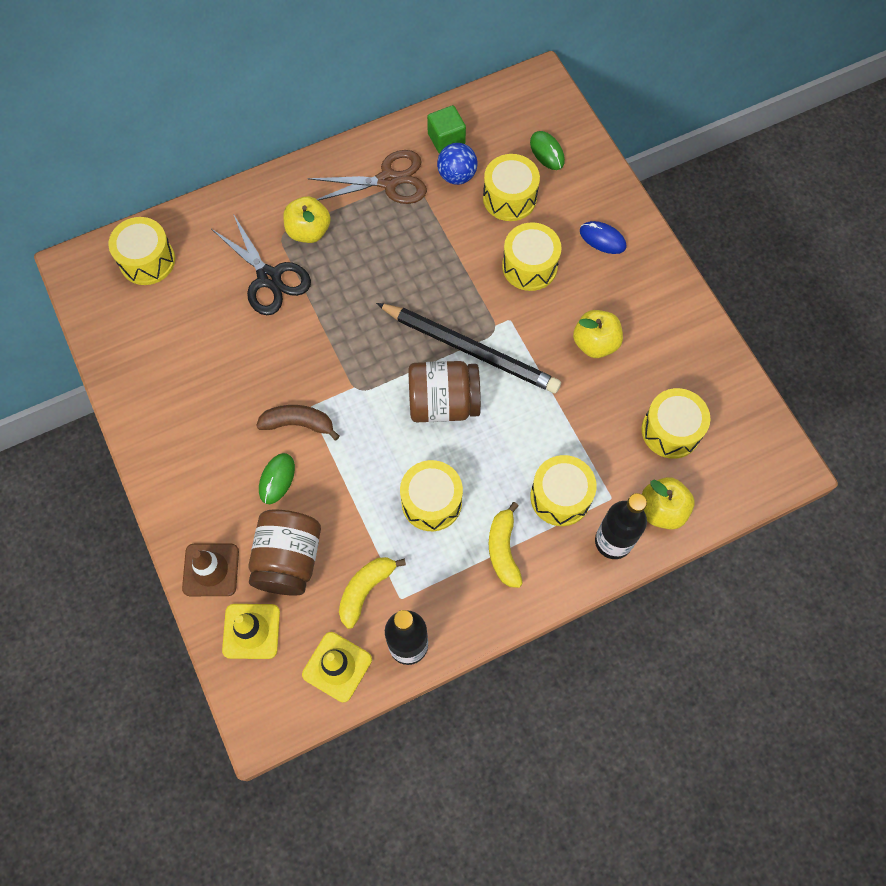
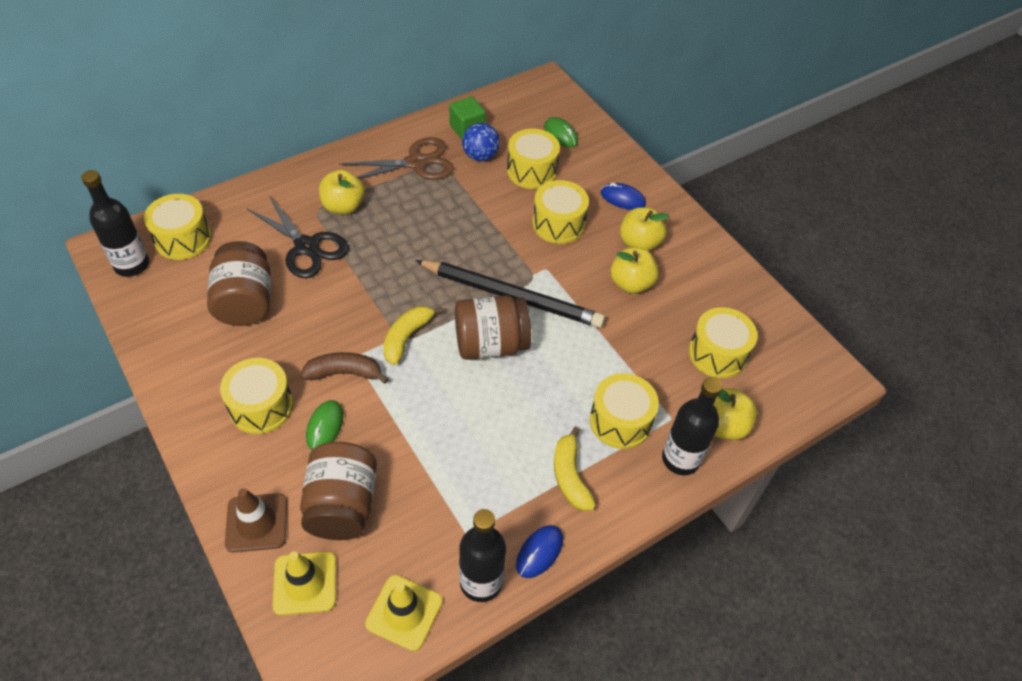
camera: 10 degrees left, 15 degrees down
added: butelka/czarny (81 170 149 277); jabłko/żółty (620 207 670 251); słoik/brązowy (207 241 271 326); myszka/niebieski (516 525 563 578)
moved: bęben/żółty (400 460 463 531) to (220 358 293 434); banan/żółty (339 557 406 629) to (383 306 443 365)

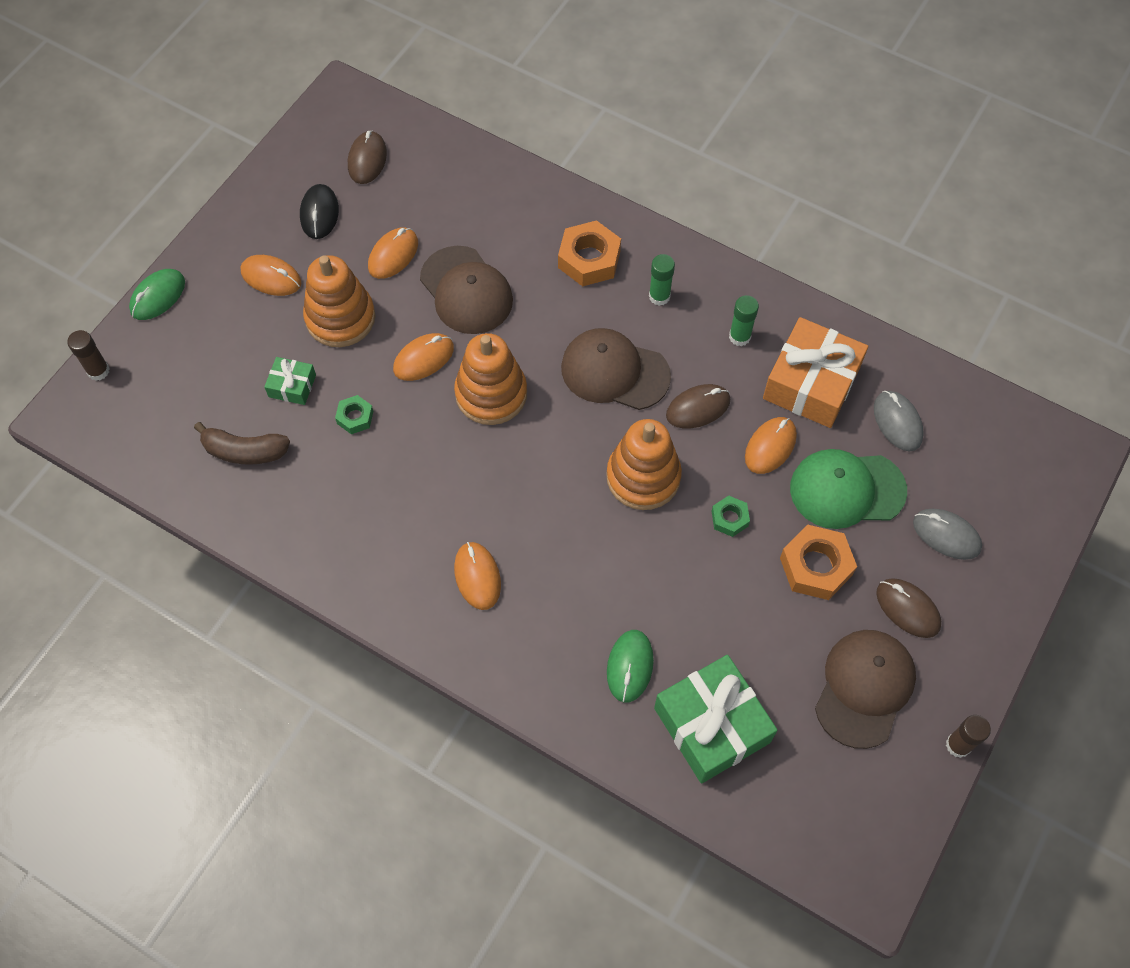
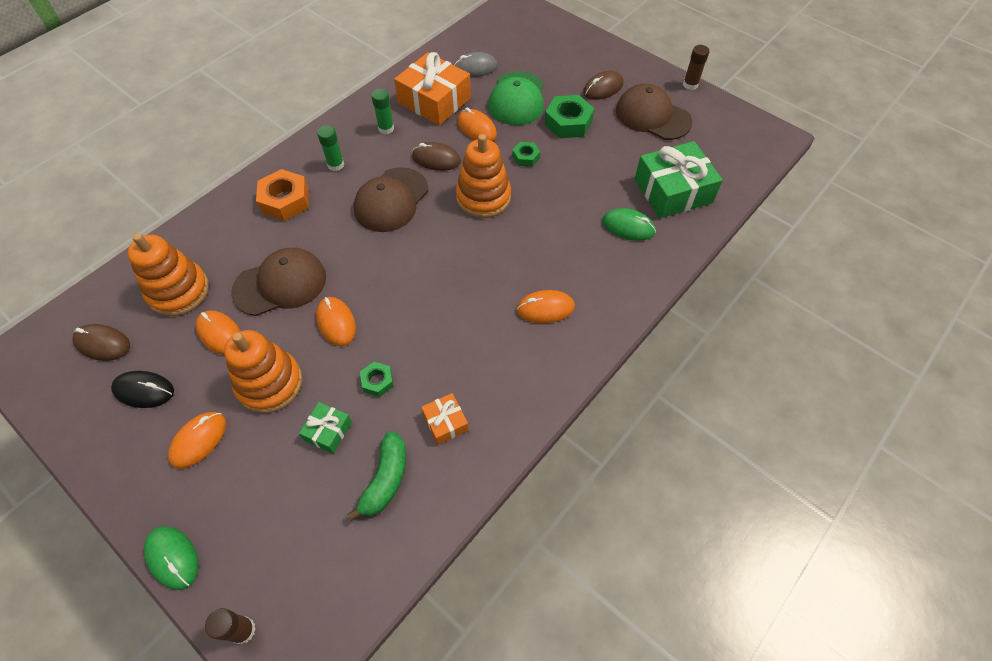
camera: 80 degrees left, 5 degrees down
removed: myszka/szary (913 509 982 560)
added: prezent/pomarańczowy (421 393 469 445)
moved: zabawka nakładanka/pomarańczowy (454 333 527 425) to (127 233 209 316)
recoloured: banan/brązowy (194 422 290 465) to banan/zielony (347 431 406 521); nakrętka/pomarańczowy (780 525 857 600) to nakrętka/zielony (544 95 594 138)
turned: myszka/brązowy (666 384 730 428) = (412 142 461 171) 60 degrees counterclockwise

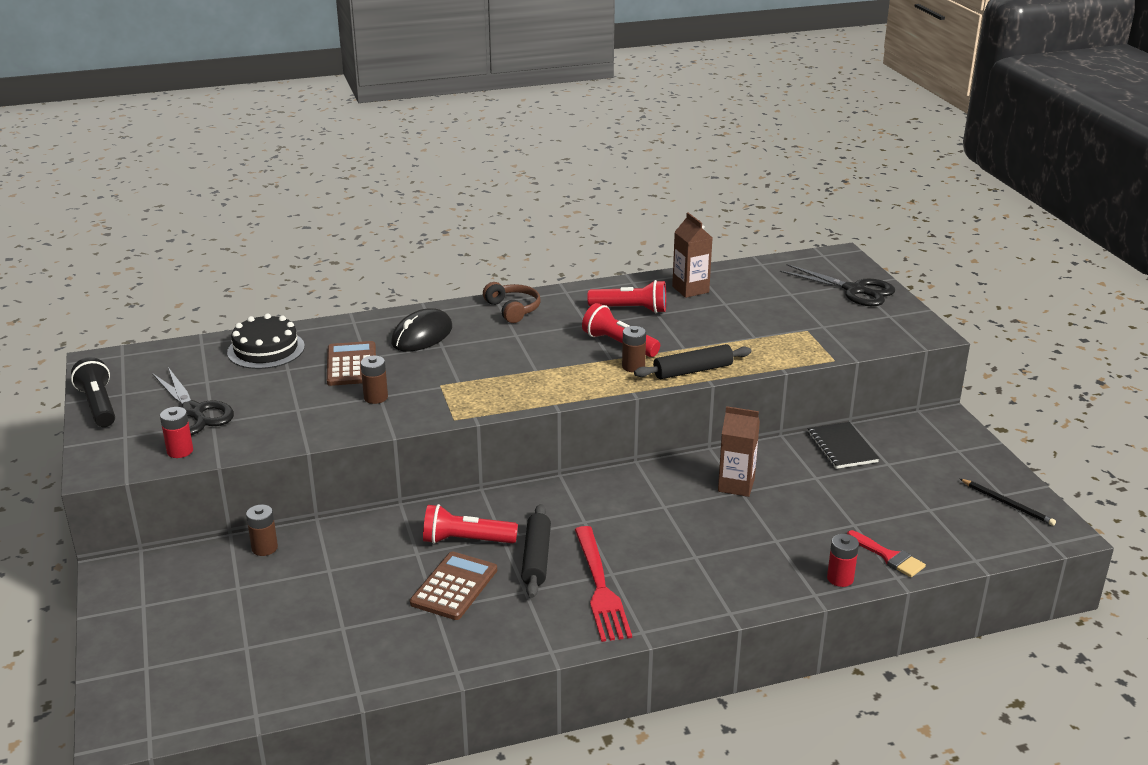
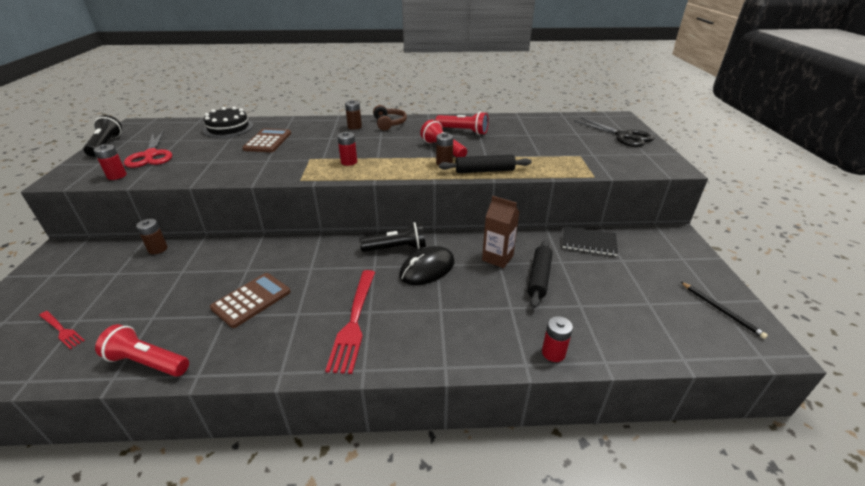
camera: 15 degrees right, 5 degrees up
removed: karton mleka/brązowy (672 212 712 298); pędzel/czerwony (847 530 926 577)
added: bateria/czerwony (337 132 357 166); latarka/czarny (359 222 426 252); widelec/czerwony (39 311 85 349)
moved: myszka/czarny (391 308 452 352) to (399 246 455 285); bateria/brązowy (360 356 388 404) to (345 100 362 130); latarka/czerwony (423 504 518 544) to (95 324 189 377); wałek do ciasta/czarny (521 504 551 598) to (527 240 553 308)
recoloured: nożyczki/czarny (152 367 234 435) to nożyczki/czerwony (124 130 172 168)
turned: zeszyt/czarny (808 422 879 469) = (563 226 618 256) 75 degrees counterclockwise

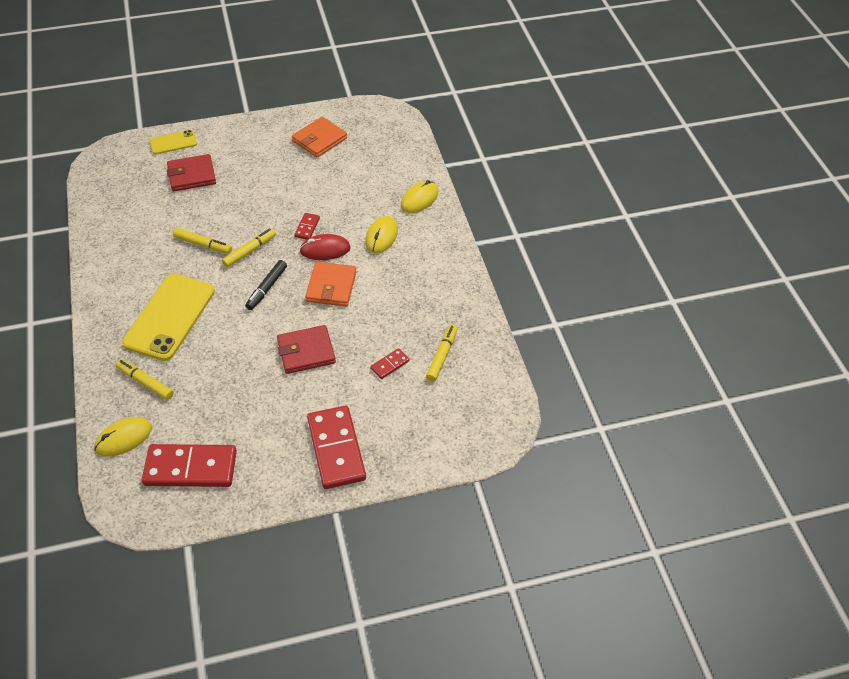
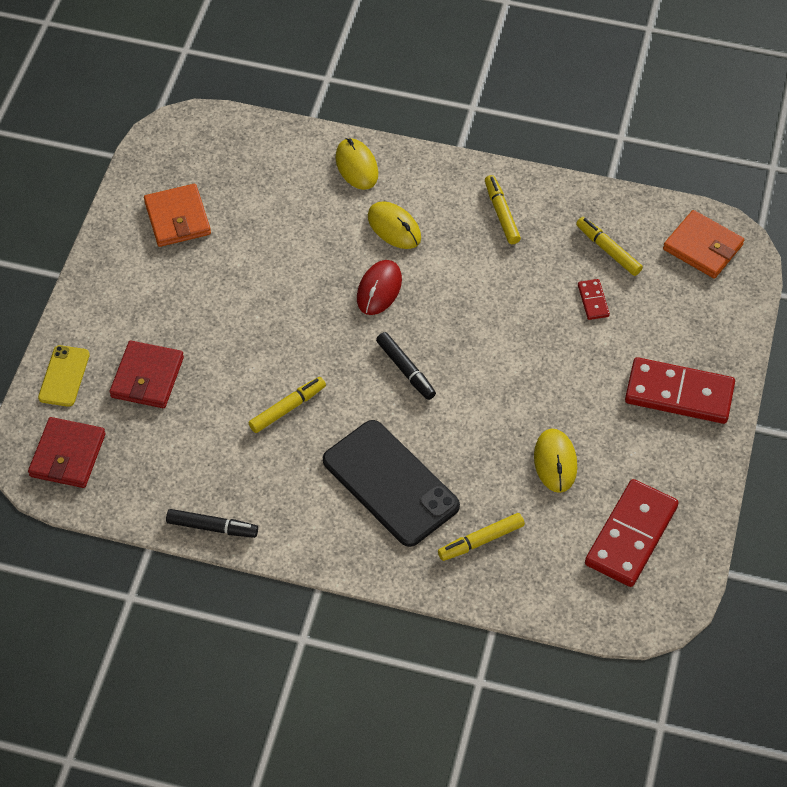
camera: 60 degrees left, 5 degrees up
removed: kostka domina/czerwony (294 213 320 239)
added: flamaster/czarny (166 509 258 538)
moved: flamaster/żółty (222 228 276 268) to (485 175 521 244); portfel/pomarańczowy (305 262 357 306) to (663 210 744 278); portfel/czerwony (277 325 336 374) to (28 417 106 488); myszka/żółty (94 417 152 457) to (534 428 577 493)
recoloured: telefon/żółty (122 274 215 361) to telefon/czarny (323 420 460 547)

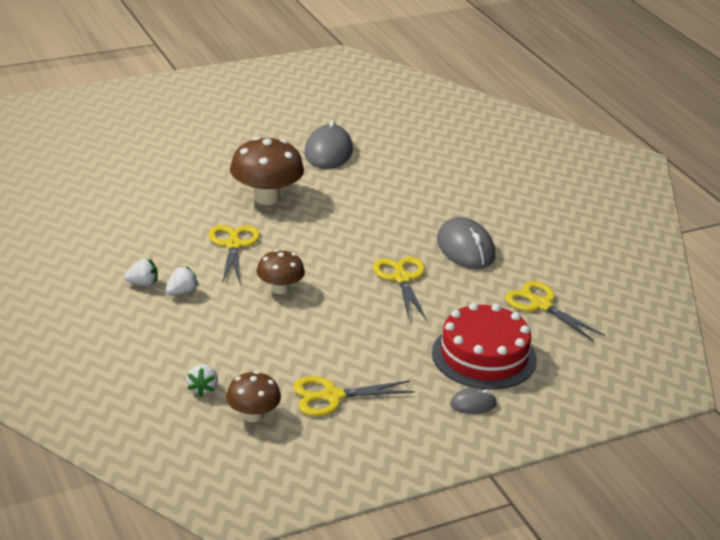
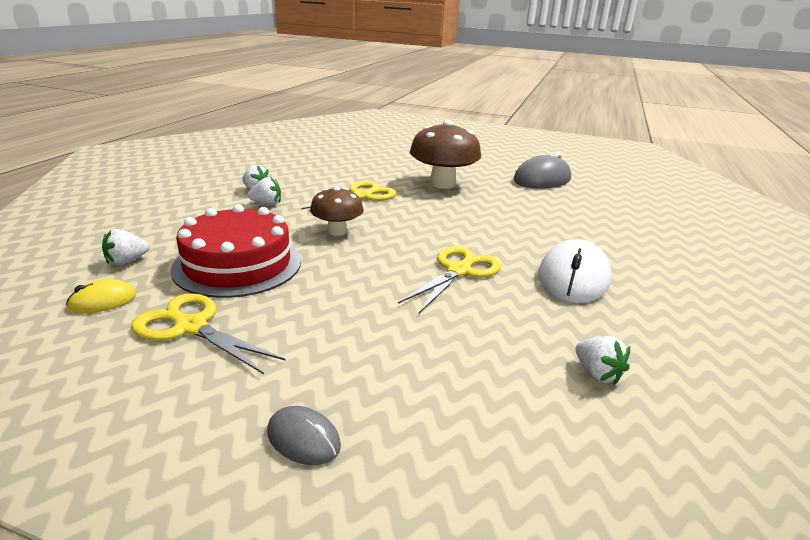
camera: 45 degrees right, 5 degrees down
moved: tort/czerwony (432 303 537 389) to (170 204 301 298)
replaced: nożyczki/żółty (505 281 605 342) to truskawka/biały (575 336 630 385); grzyb/brązowy (226 371 281 422) to myszka/żółty (66 279 136 313)
recoloured: myszka/szary (437 217 495 269) to myszka/biały (538 239 611 303)

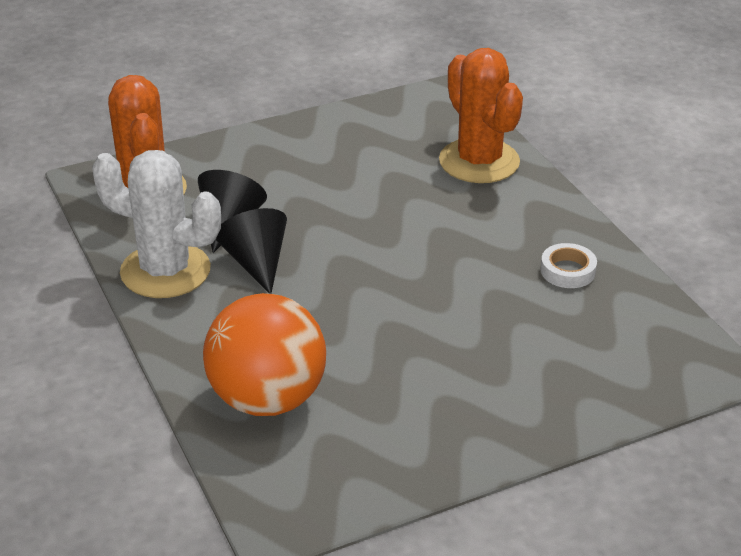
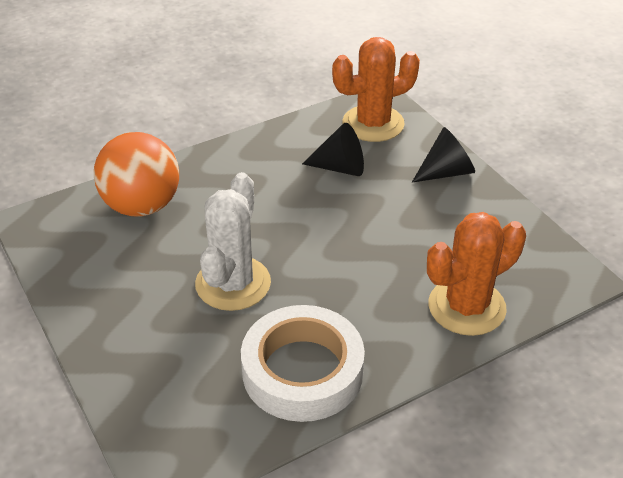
camera: 85 degrees right, 5 degrees up
moved: kaktus/biały (92 150 221 298) to (195 172 271 311); stożek/czarny (216 208 287 294) to (412 127 475 183)
resized: taśma klejąca/biały (540 243 597 288) = (241 305 365 422) x2.39

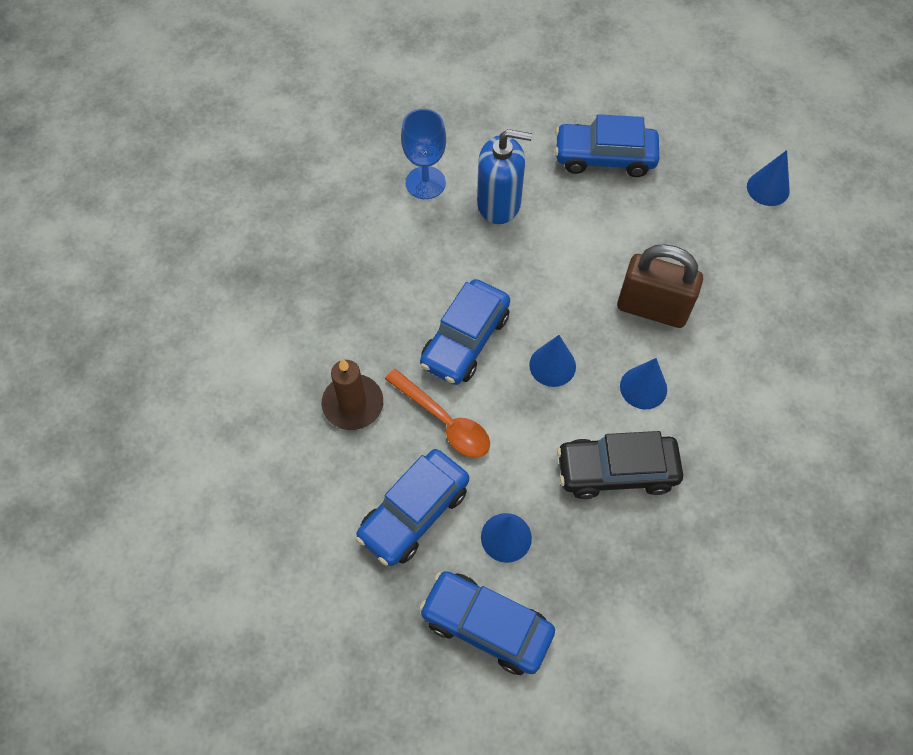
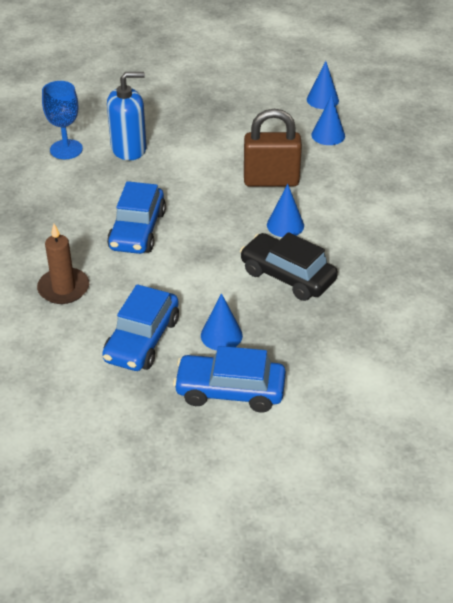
camera: 20 degrees left, 20 degrees down
removed: samochód/niebieski (555 114 659 177); łyżka/pomarańczowy (385 369 490 458)
moved: stożek/niebieski (529 335 576 387) to (311 95 345 145)
turned: samochód/czarny (557 431 683 499) = (240 232 338 301) 60 degrees clockwise

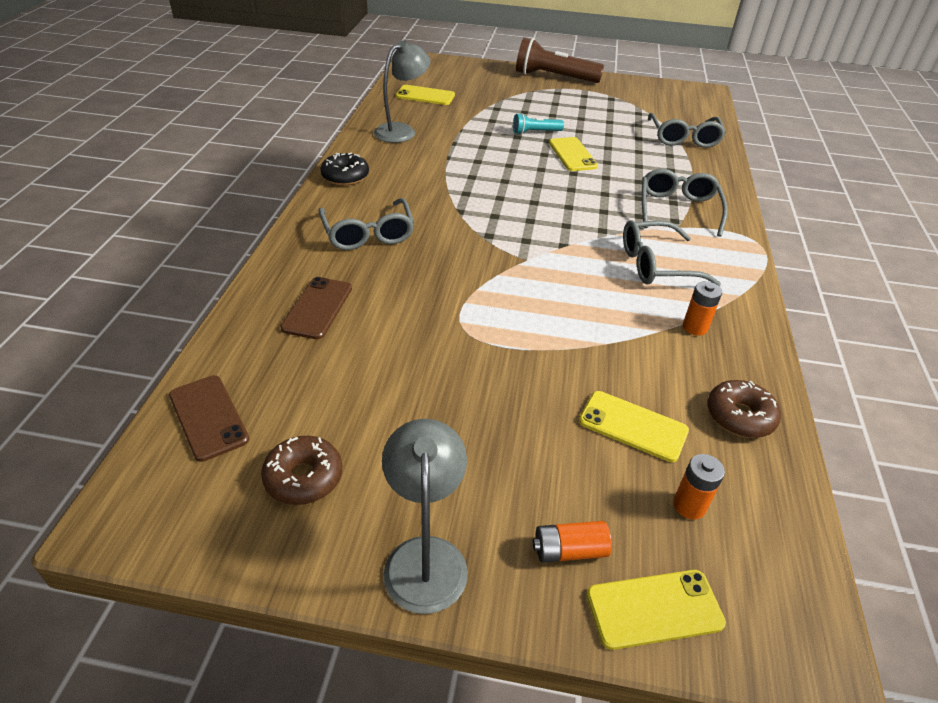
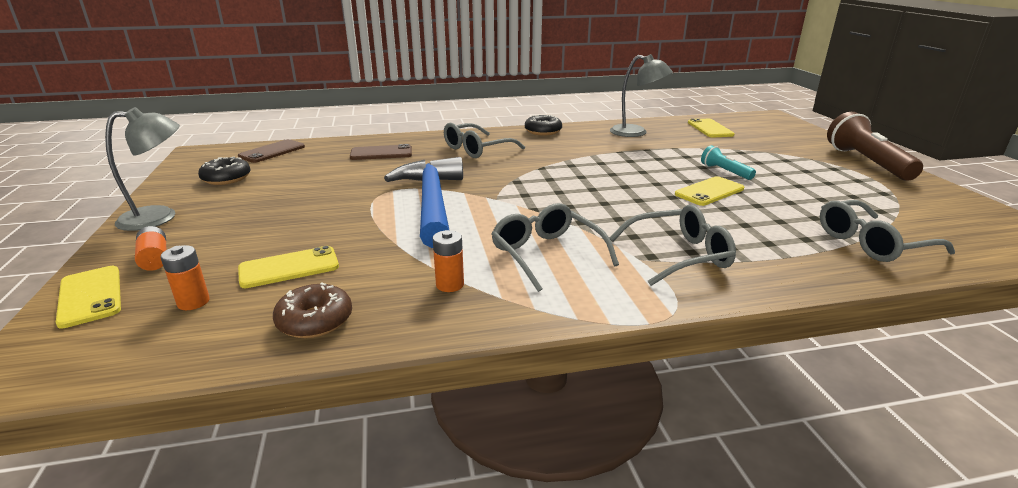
camera: 70 degrees right, 15 degrees down
added: młotek/niebieski (384 157 463 248)
recoloured: donut/brązowy (261 436 342 505) to donut/czarny (198 156 250 185)
turned: telefon/żółty (579 391 689 462) = (238 246 339 288) 60 degrees clockwise

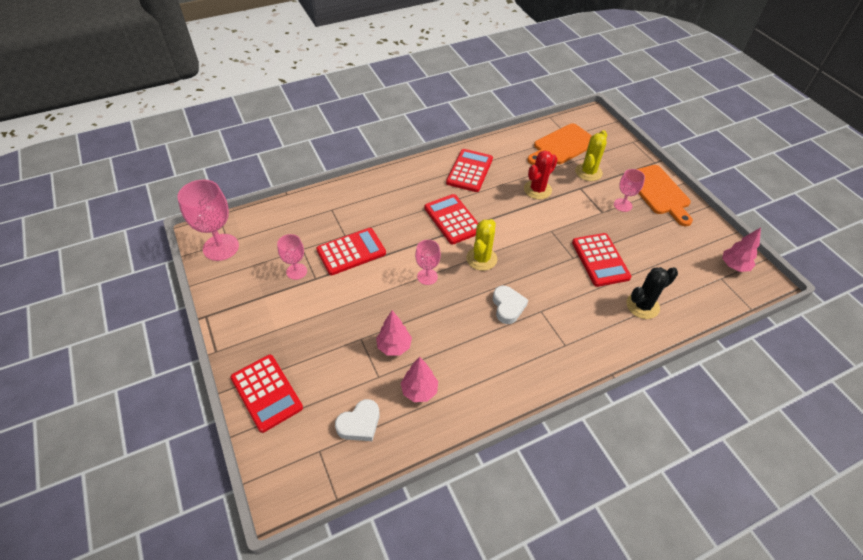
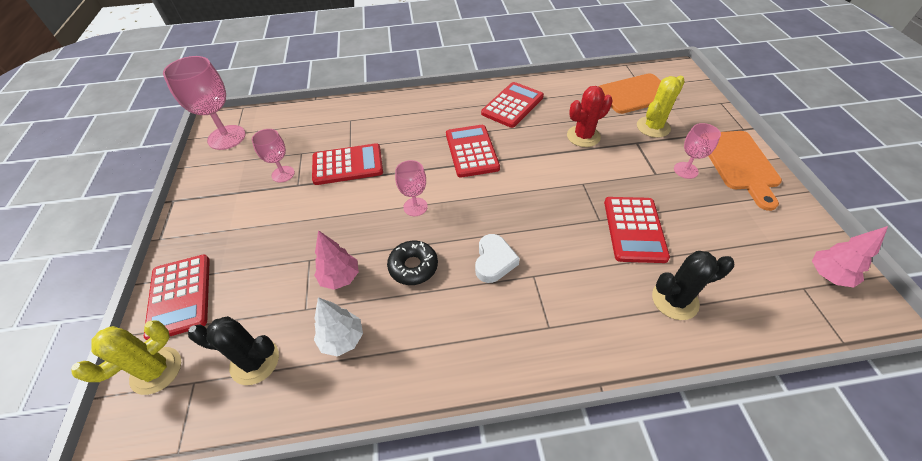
camera: 20 degrees right, 0 degrees up
added: donut/czarny (387 241 438 285)
moved: kaktus/żółty (466 219 497 271) to (71 320 181 395)
replaced: serce/biały (335 399 380 441) to kaktus/czarny (188 316 279 385)
recoloured: drzewko/różowy (401 357 438 402) to drzewko/biały (314 297 363 357)

